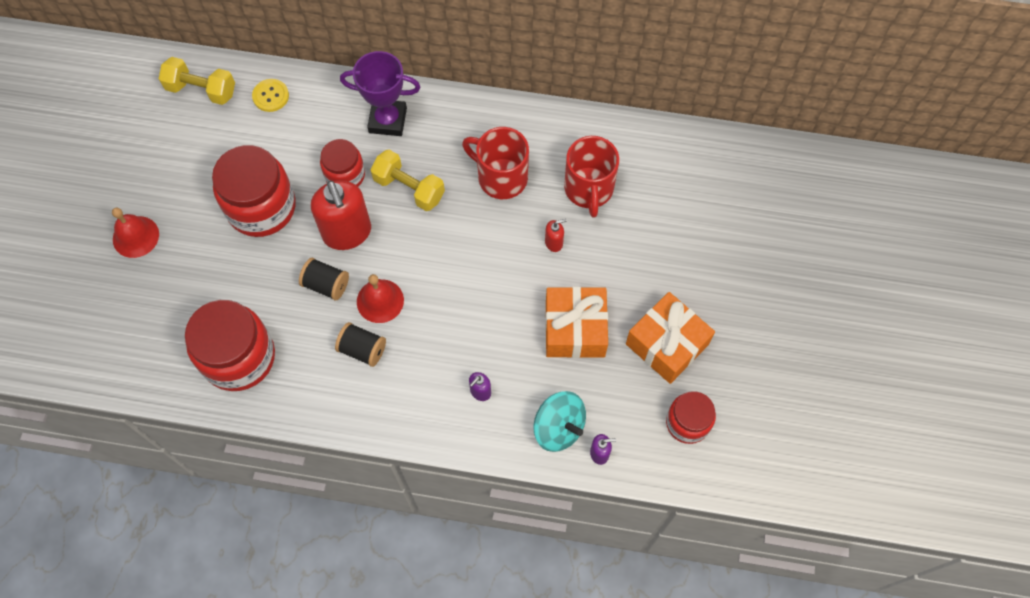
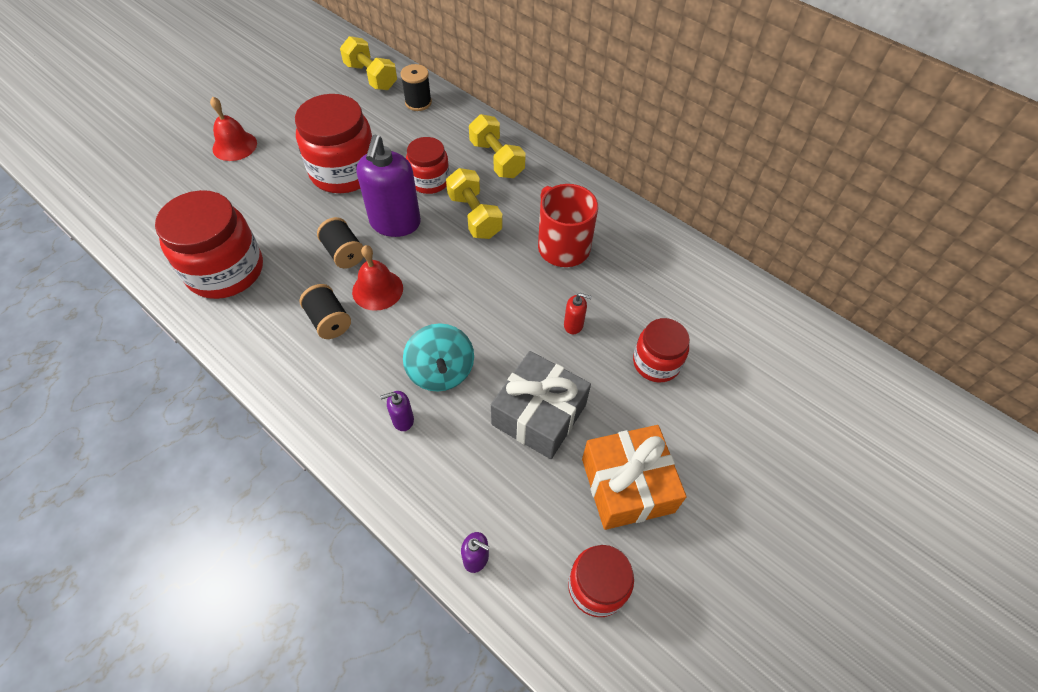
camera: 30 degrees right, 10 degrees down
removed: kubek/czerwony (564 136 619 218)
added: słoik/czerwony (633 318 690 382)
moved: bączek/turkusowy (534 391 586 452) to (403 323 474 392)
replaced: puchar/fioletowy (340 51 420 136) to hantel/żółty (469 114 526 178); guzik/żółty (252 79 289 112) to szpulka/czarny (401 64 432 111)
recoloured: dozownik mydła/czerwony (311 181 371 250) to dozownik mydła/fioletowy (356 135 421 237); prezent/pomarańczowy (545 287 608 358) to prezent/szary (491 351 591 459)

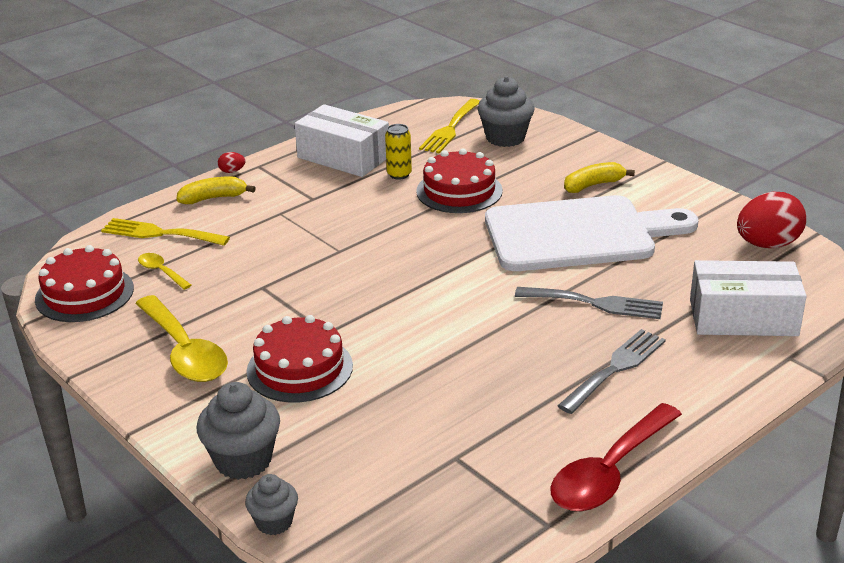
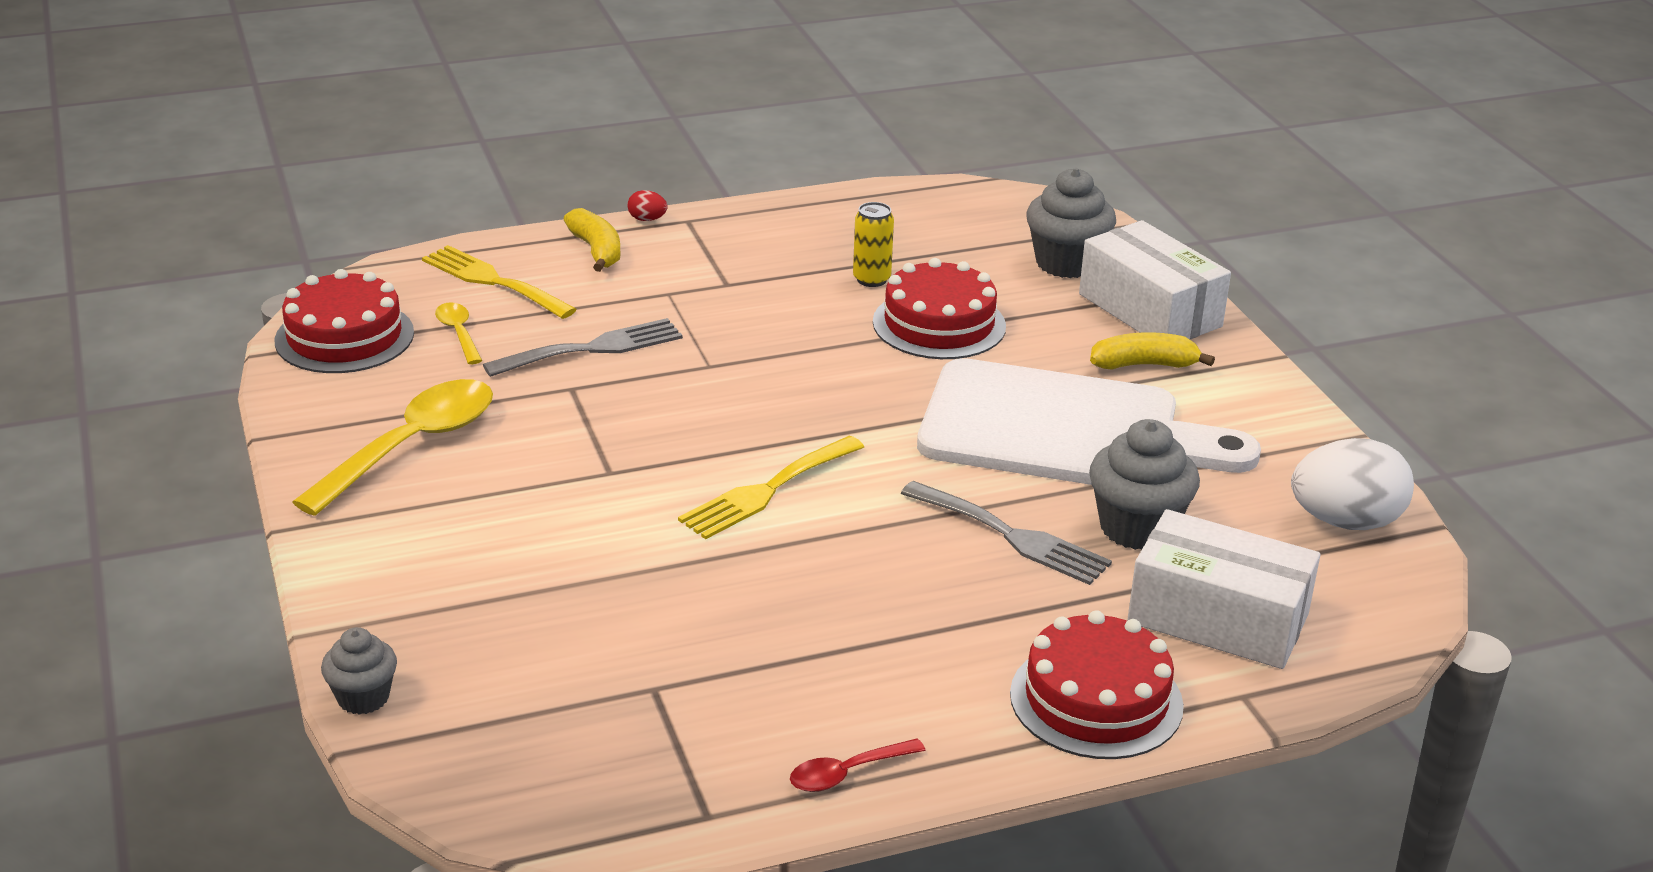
camera: 20 degrees right, 0 degrees up
moved: widelec/żółty (419 99 480 153) to (678 436 864 539); pudełko/biały (294 104 389 177) to (1079 220 1231 339); tort/czerwony (246 315 353 402) to (1010 610 1184 759); widelec/szary (557 329 666 414) to (483 318 683 377); muffinka/szary (197 382 280 480) to (1089 419 1200 550)
recoloured: jajko/czerwony (737 192 806 248) to jajko/biały (1291 438 1414 530)
turned: banan/żółty (177 176 256 204) = (563 208 620 272) 60 degrees clockwise; łyżka/żółty (135 295 228 382) = (292 379 493 516) 135 degrees counterclockwise
resized: łyżka/czerwony (551 403 682 511) = (790 738 926 792) x0.48

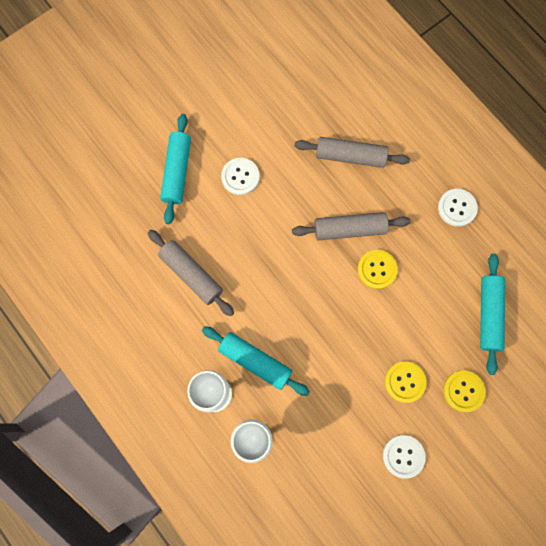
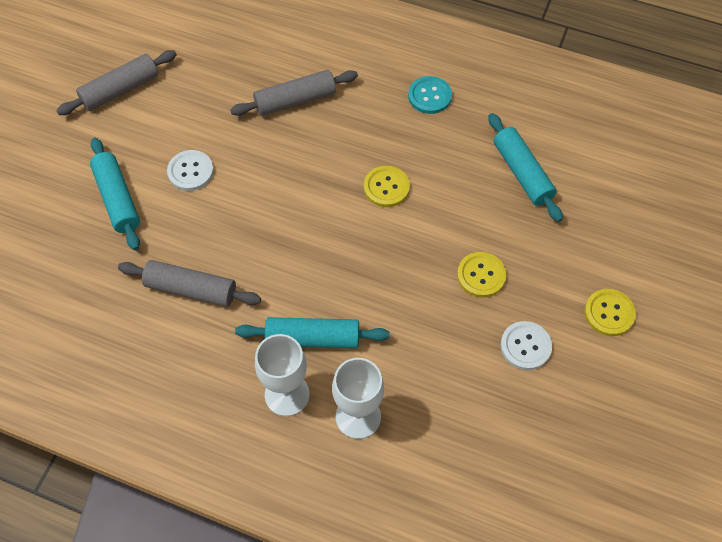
camera: 30 degrees left, 15 degrees down
moved: wałek do ciasta/szary (292 212 411 240) to (56 50 177 115); guzik/żółty (443 371 486 412) to (584 289 636 336)
recoloured: guzik/biały (438 189 478 227) to guzik/turkusowy (408 76 452 114)

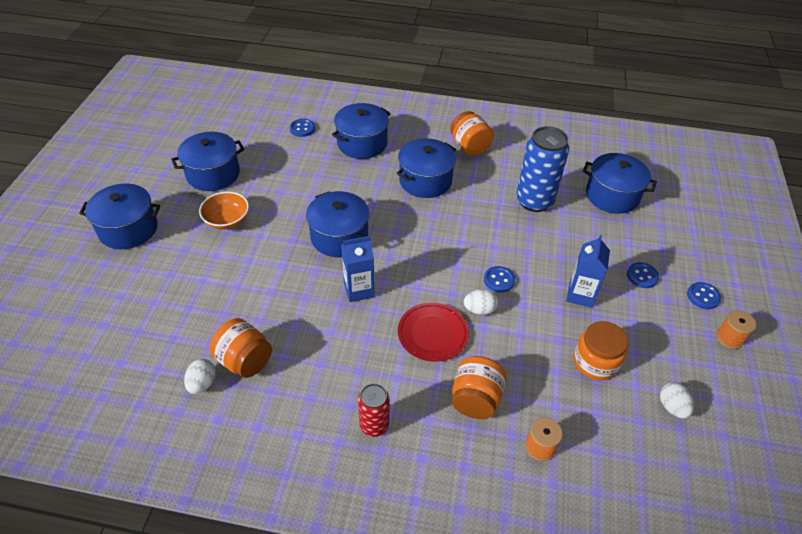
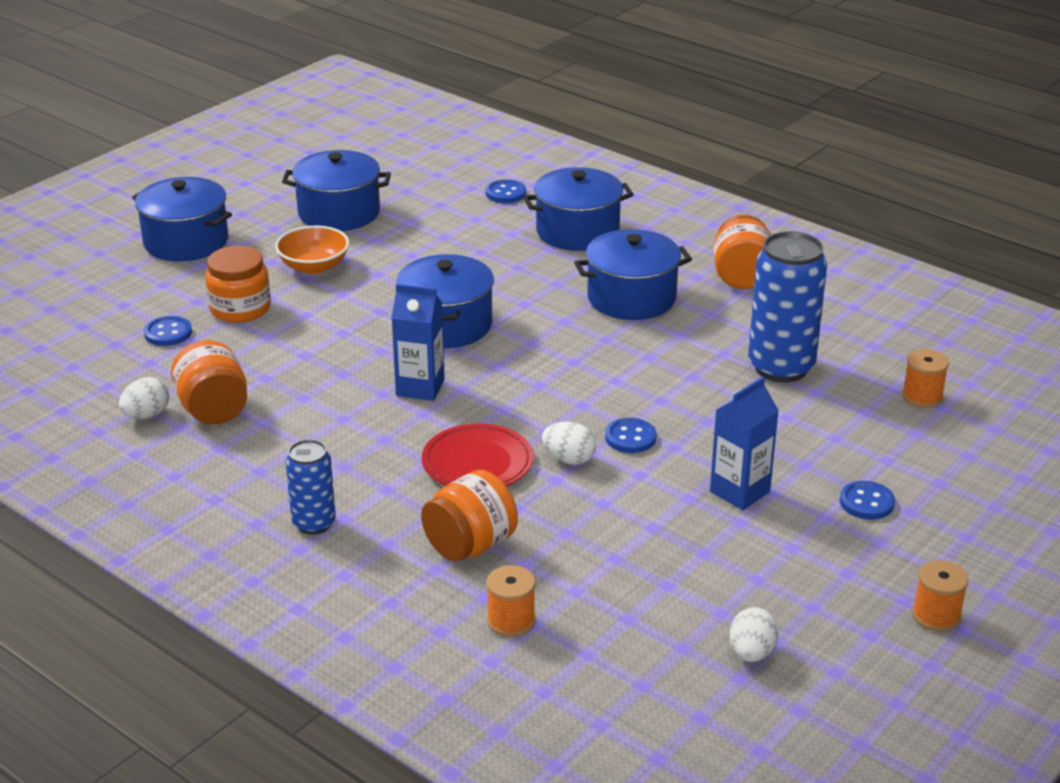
camera: 30 degrees right, 15 degrees down
moved: guzik/niebieski (687 282 721 309) to (144 316 192 346); słoik/pomarańczowy (574 321 628 380) to (205 246 271 323)
replaced: garnek/niebieski (583 153 657 214) to szpulka/pomarańczowy (902 349 949 408)
recoloured: puszka/czerwony (358 383 390 437) to puszka/niebieski (286 439 336 535)

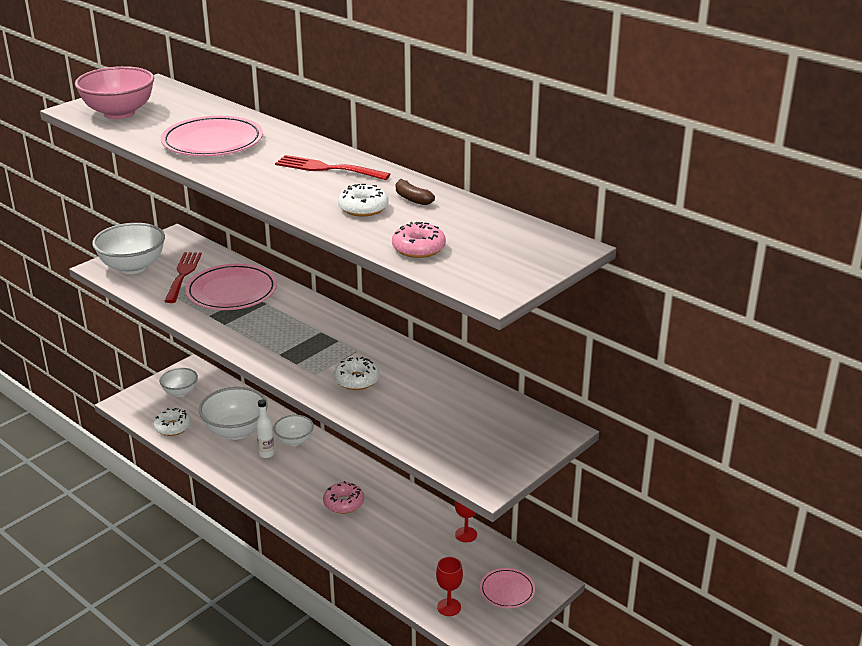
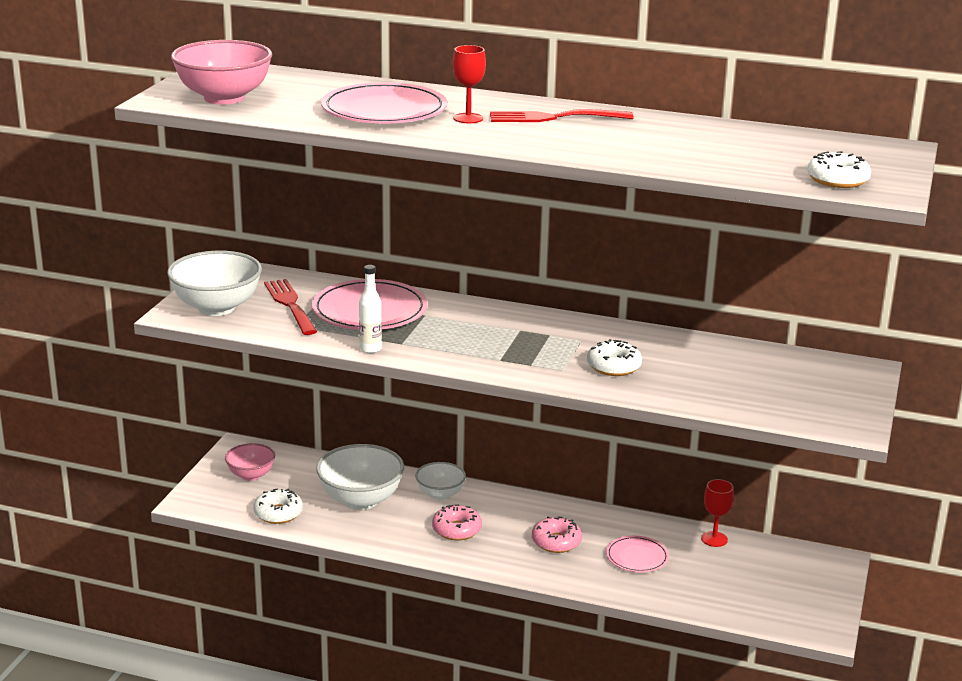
camera: 25 degrees left, 5 degrees down
removed: banan/brązowy (396 179 435 205)
moved: donut/biały (338 184 389 216) to (807 151 871 188); donut/różowy (392 222 446 258) to (432 504 482 540); butelka/biały (256 399 274 458) to (359 265 382 353); kielich/czerwony (436 557 463 616) to (453 45 486 123); talerz/różowy (480 568 535 608) to (606 536 669 572)
recoloured: miska/biały (159 368 198 397) to miska/różowy (225 443 275 481)

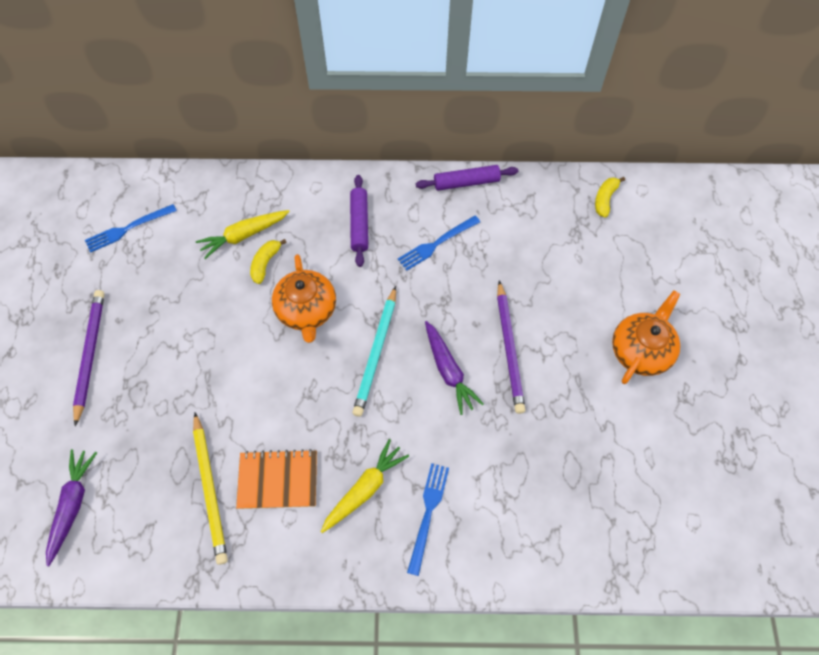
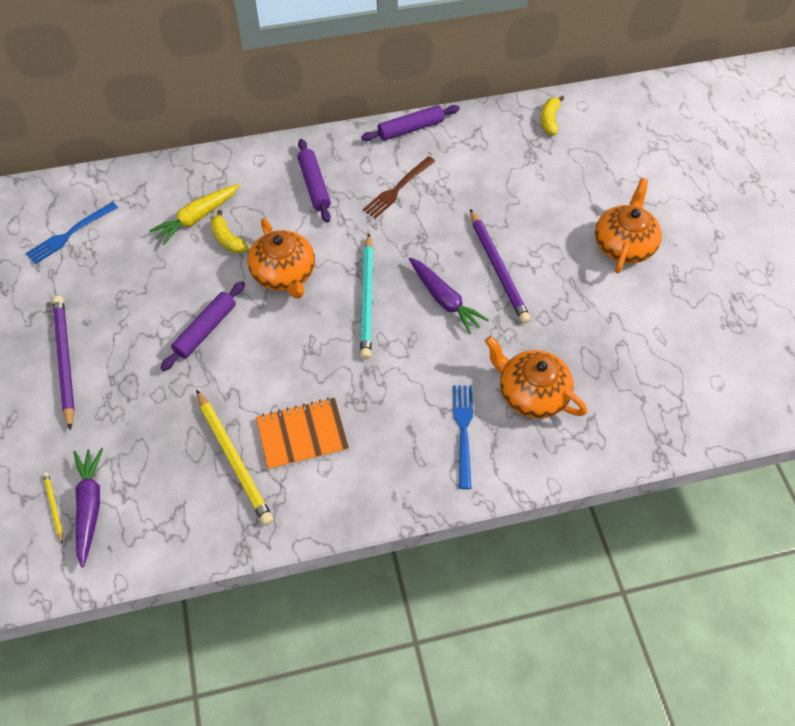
camera: 15 degrees left, 5 degrees down
removed: marchewka/żółty (321 439 409 533)
added: wałek do ciasta/fioletowy (161 281 245 371); imbryk/pomarańczowy (485 336 587 419); ołówek/żółty (43 472 63 544)
recoloured: widelec/niebieski (398 215 480 271) to widelec/brązowy (363 156 435 219)
turned: banan/żółty (250 239 287 284) = (211 210 249 253) 45 degrees counterclockwise

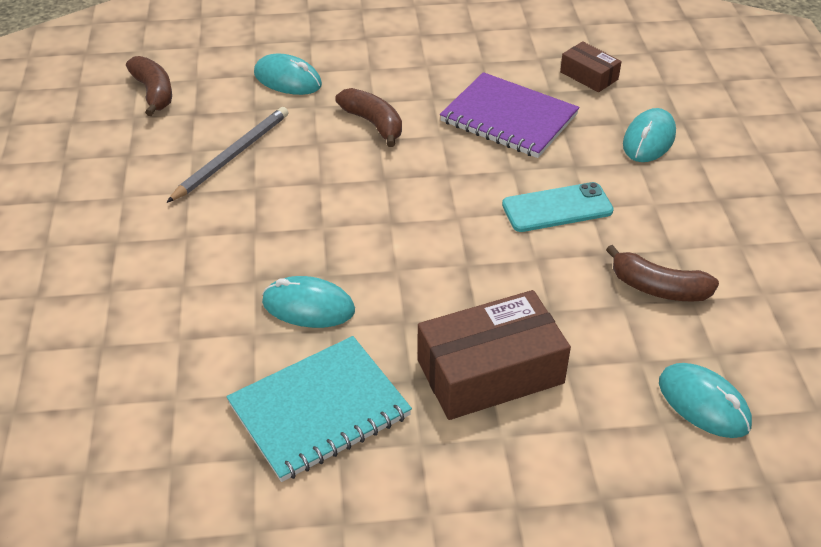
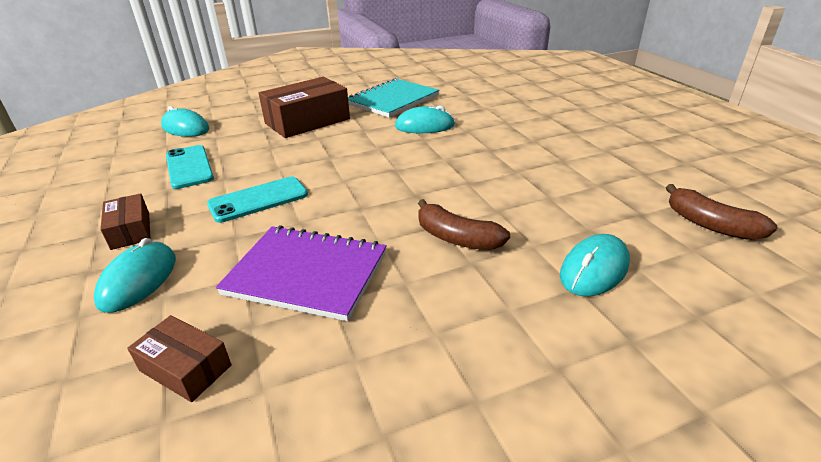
camera: 165 degrees right, 10 degrees down
removed: ołówek/szary (167 107 288 203)
added: pudełko/brązowy (100 193 151 250)
replaced: banan/brązowy (606 245 719 301) to telefon/turkusowy (166 145 214 189)
turned: myszka/turkusowy (254 54 322 95) = (560 234 630 296) 60 degrees counterclockwise

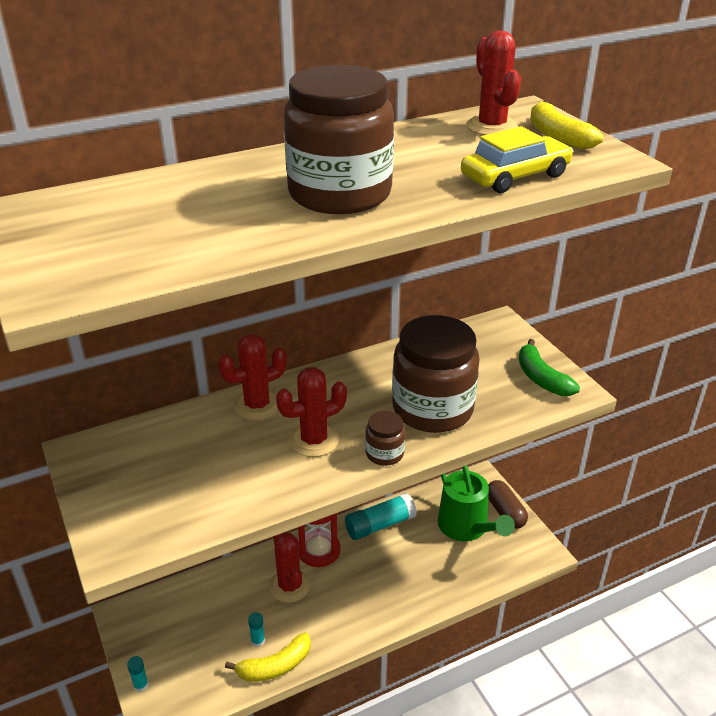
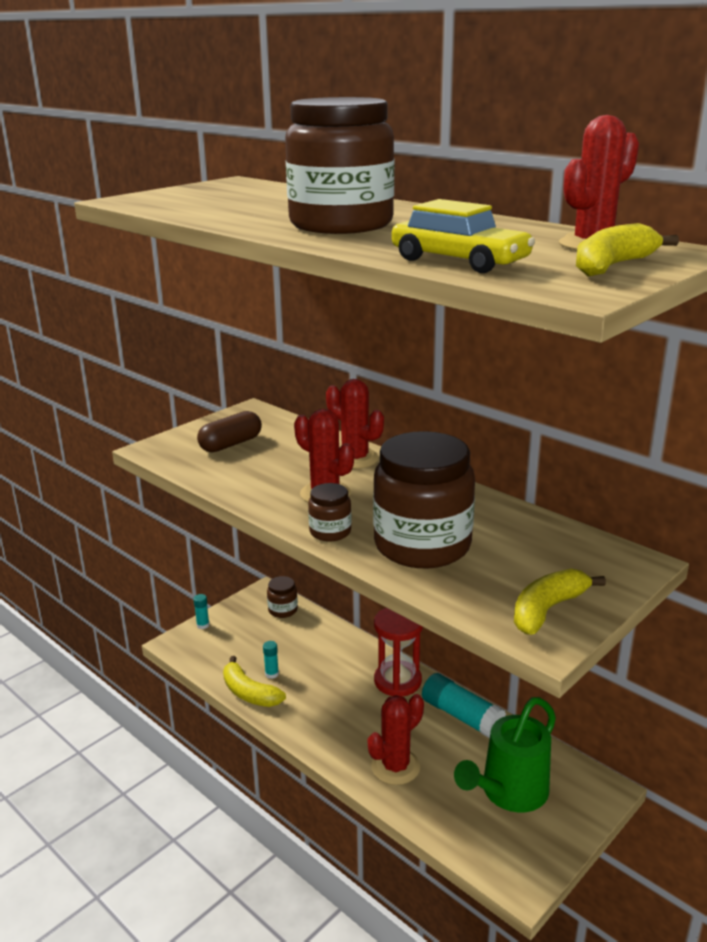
camera: 70 degrees right, 10 degrees down
added: słoik/brązowy (267 576 298 618)
moved: kapsułka/brązowy (488 480 528 529) to (197 411 262 452); kaktus/czerwony (269 532 310 603) to (368 694 424 785)
recoloured: banan/zielony (519 339 580 396) to banan/żółty (514 569 606 635)

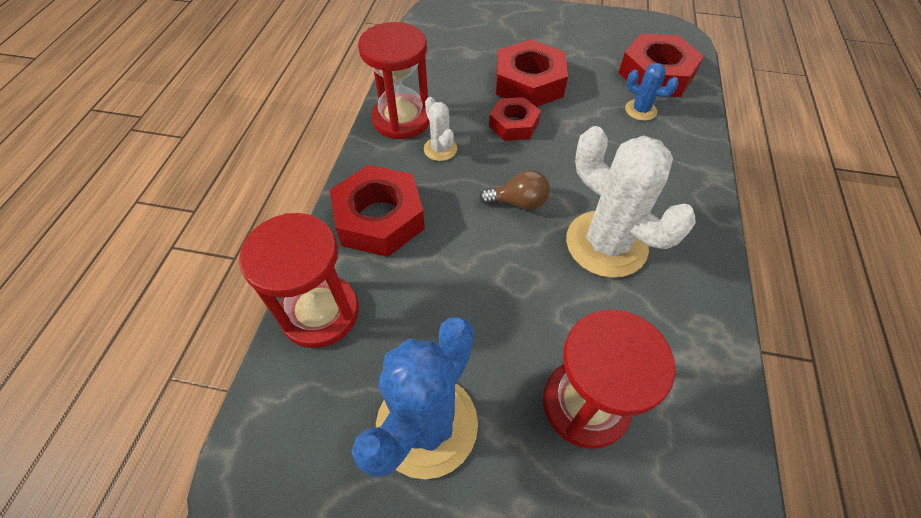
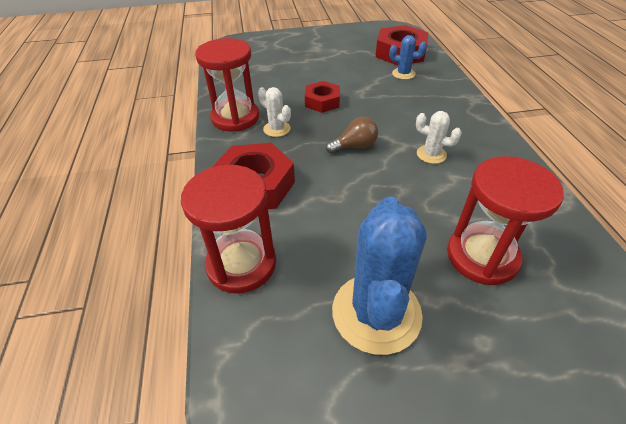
camera: 20 degrees left, 10 degrees down
removed: nakrętka/czerwony (496 40 568 107)
resized: kaktus/biały (566 126 696 278) = (416 111 462 164) x0.47

